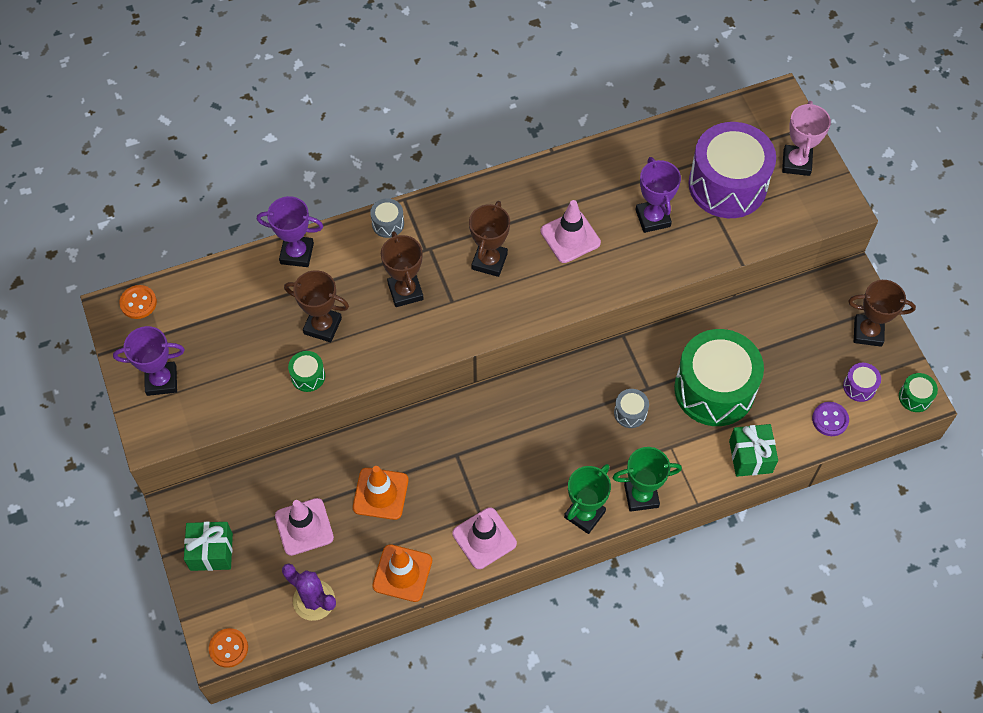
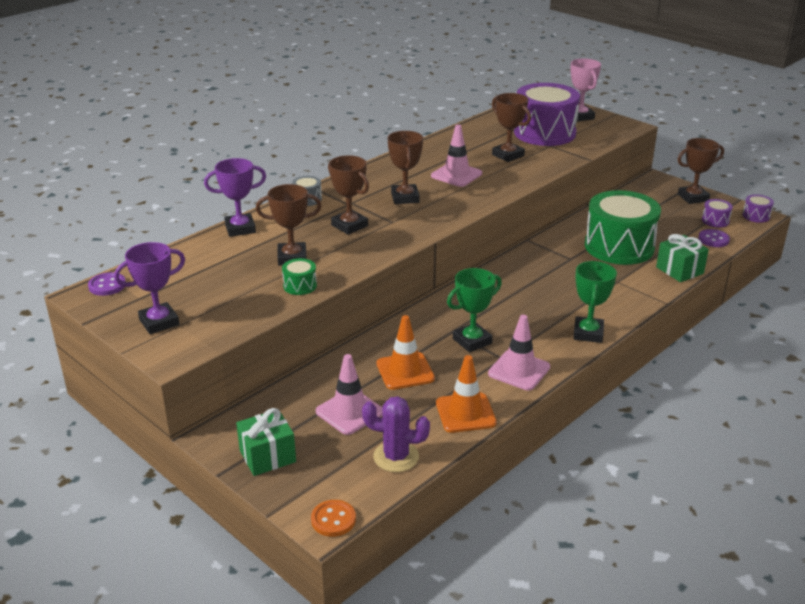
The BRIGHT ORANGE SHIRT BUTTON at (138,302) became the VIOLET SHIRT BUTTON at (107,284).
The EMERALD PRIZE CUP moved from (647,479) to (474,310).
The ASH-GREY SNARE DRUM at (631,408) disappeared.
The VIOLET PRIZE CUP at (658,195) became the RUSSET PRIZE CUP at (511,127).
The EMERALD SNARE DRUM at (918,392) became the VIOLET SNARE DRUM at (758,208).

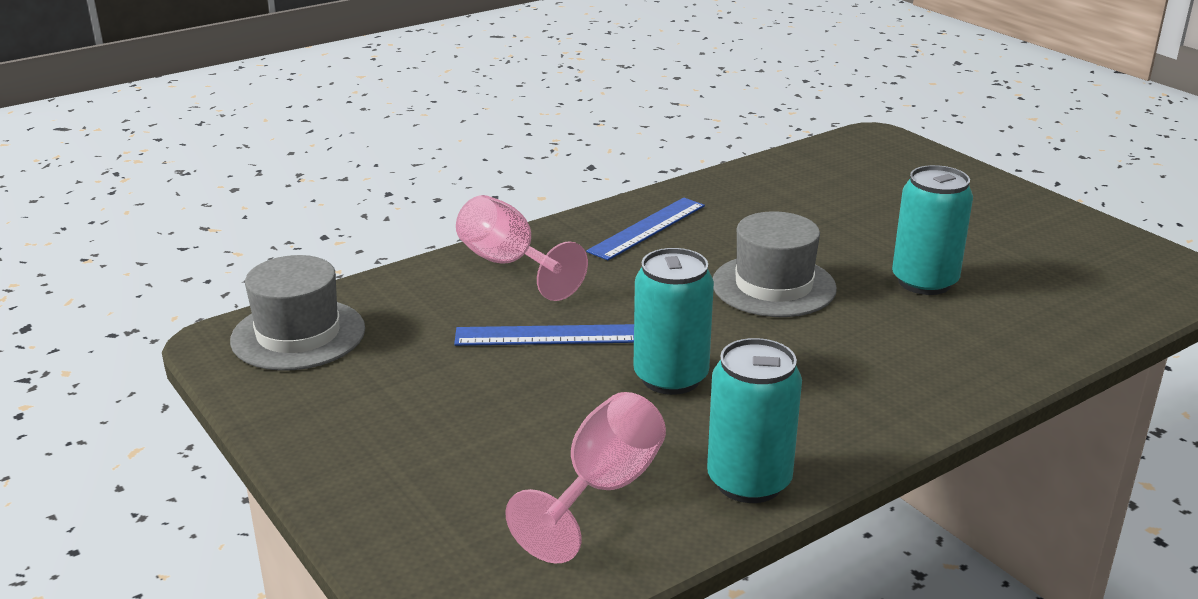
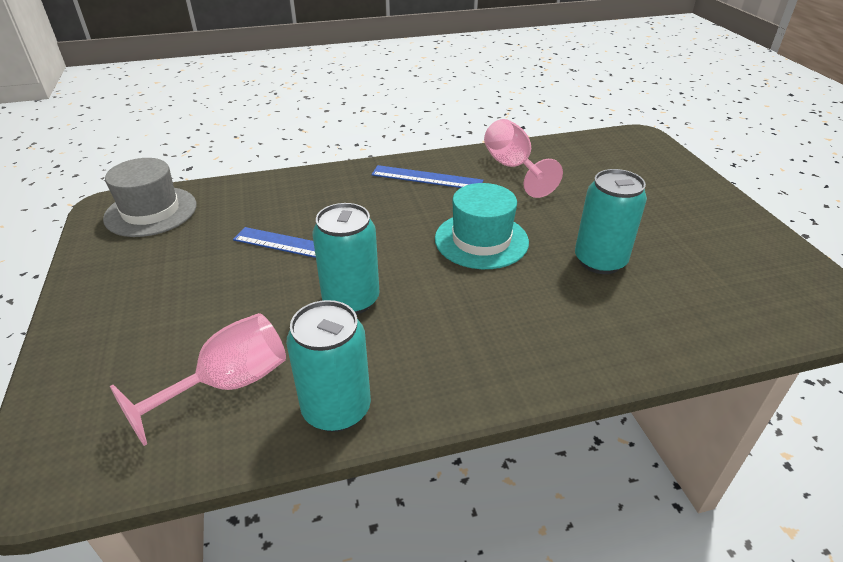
The ROSY WINE GLASS moved from (522,248) to (523,158).
The COBALT RULER at (645,229) turned 45 degrees clockwise.
The ASH-GREY TOP HAT at (775,264) became the AQUA TOP HAT at (482,226).

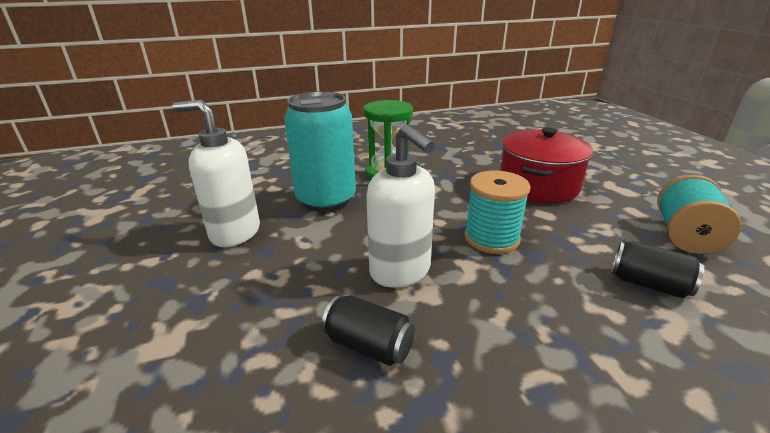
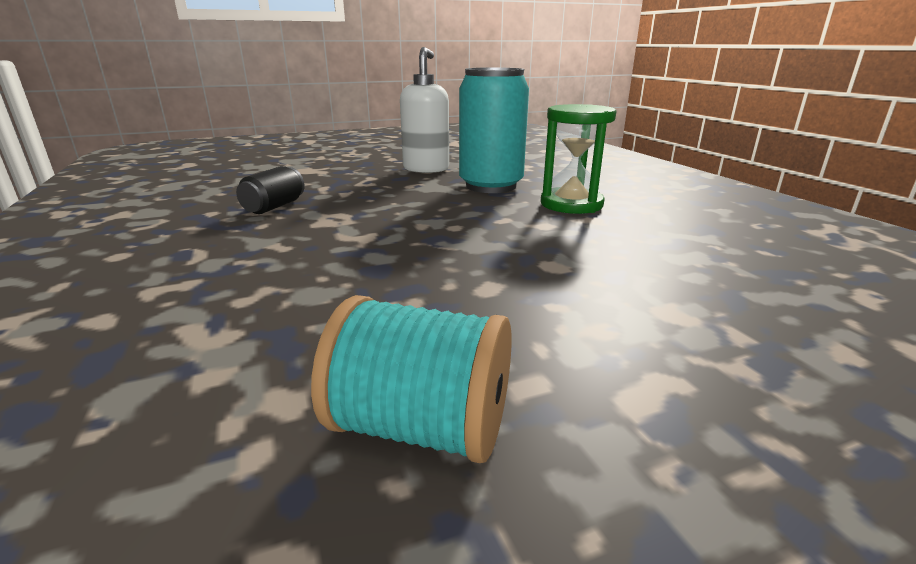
The SNOW-WHITE SOAP DISPENSER at (400,206) disappeared.
The AQUA BOBBIN at (497,212) disappeared.
The CRIMSON POT at (546,165) disappeared.
The EBONY SODA CAN at (657,269) disappeared.

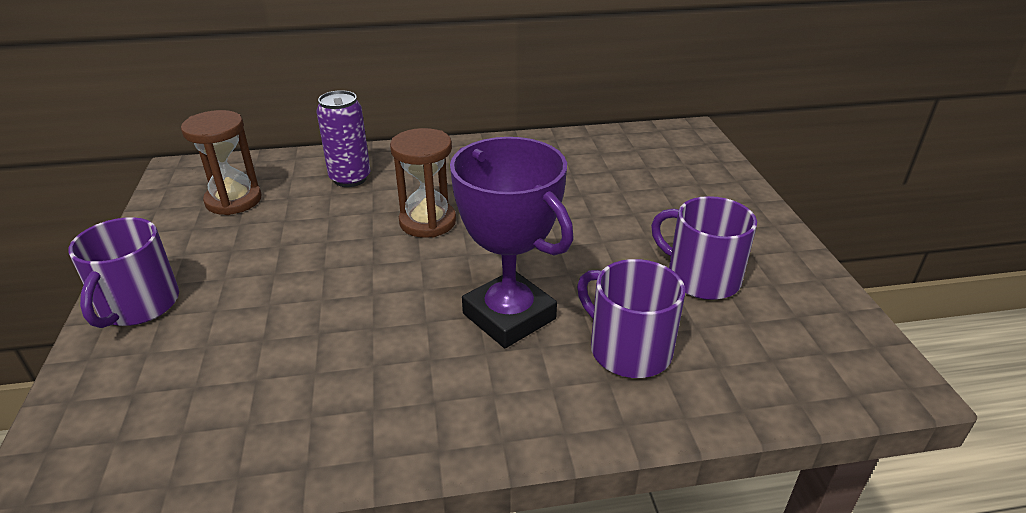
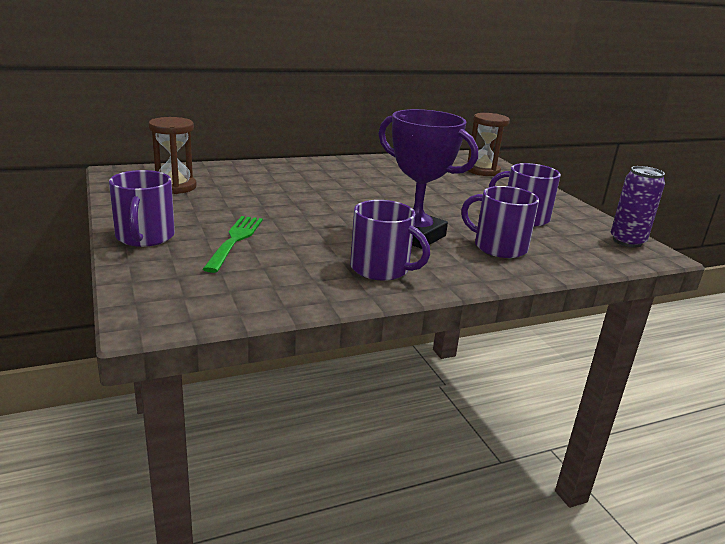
The VIOLET SODA CAN moved from (343,138) to (638,206).
The RUSSET HOURGLASS moved from (423,183) to (488,144).
The EMERALD FORK at (233,244) appeared.
The VIOLET TEA MUG at (390,240) appeared.

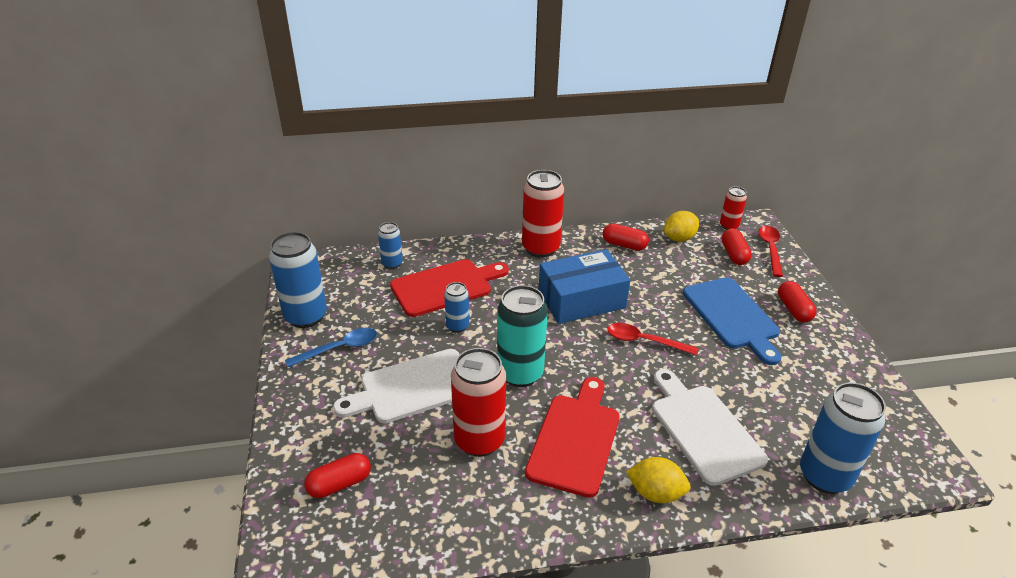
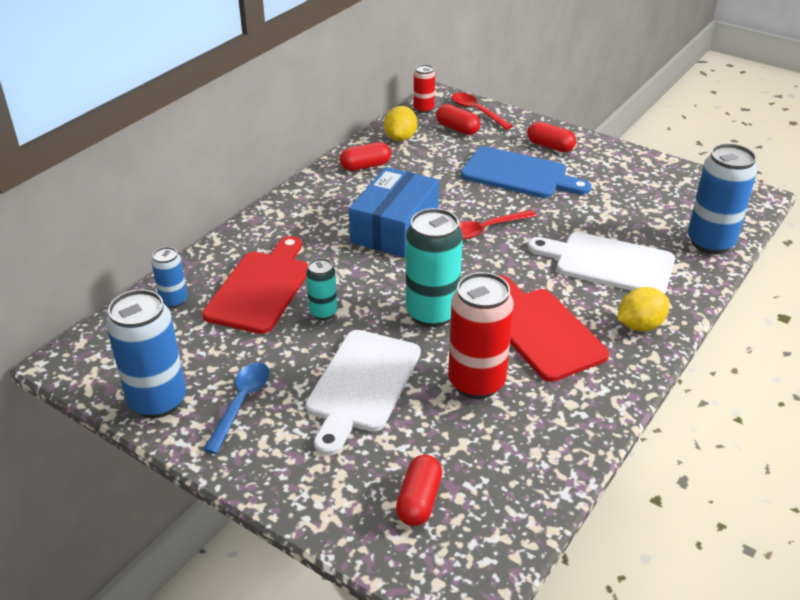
The COBALT SODA CAN at (456,307) became the AQUA SODA CAN at (321,289).
The CRIMSON SODA CAN at (543,214) disappeared.

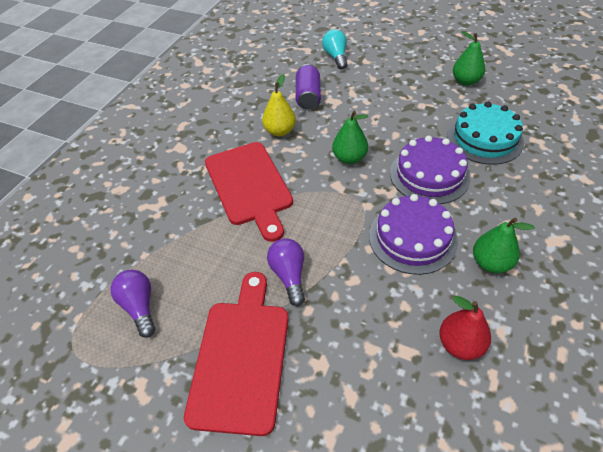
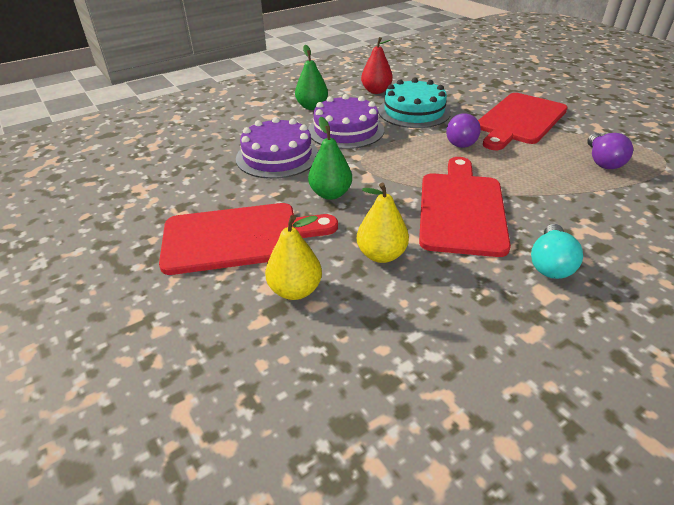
The VIOLET SODA CAN at (308,87) was replaced by the BRIGHT YELLOW PEAR FRUIT at (293,257).
The AQUA LIGHTBULB moved from (334,49) to (557,251).
The AQUA LAYER CAKE moved from (485,133) to (414,103).
The EMERALD PEAR FRUIT at (469,58) disappeared.
The CRIMSON BREAD BOARD at (248,239) appeared.

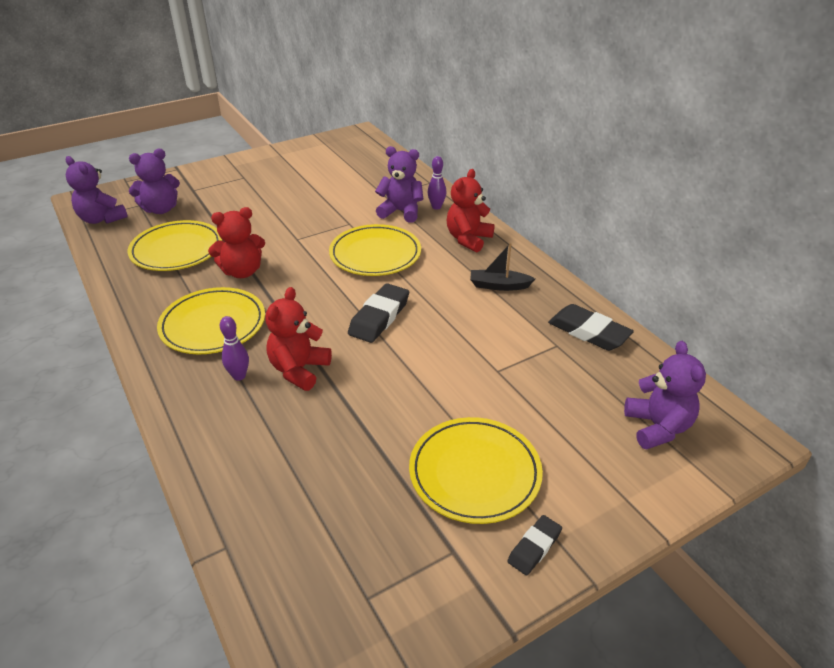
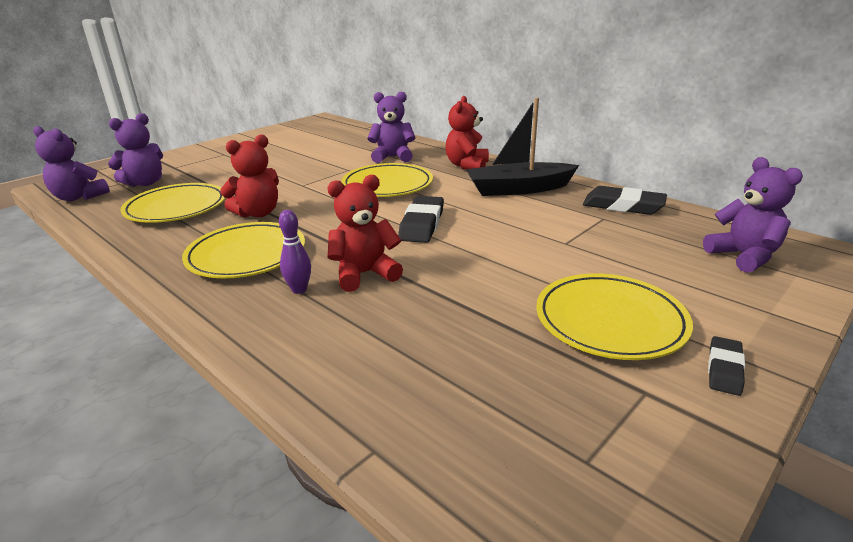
The CRIMSON TEDDY BEAR at (298,339) turned 60 degrees clockwise.
The VIOLET SKITTLE at (437,183) disappeared.
The EBONY TOY BOAT at (502,267) changed to 1.82 times the size.

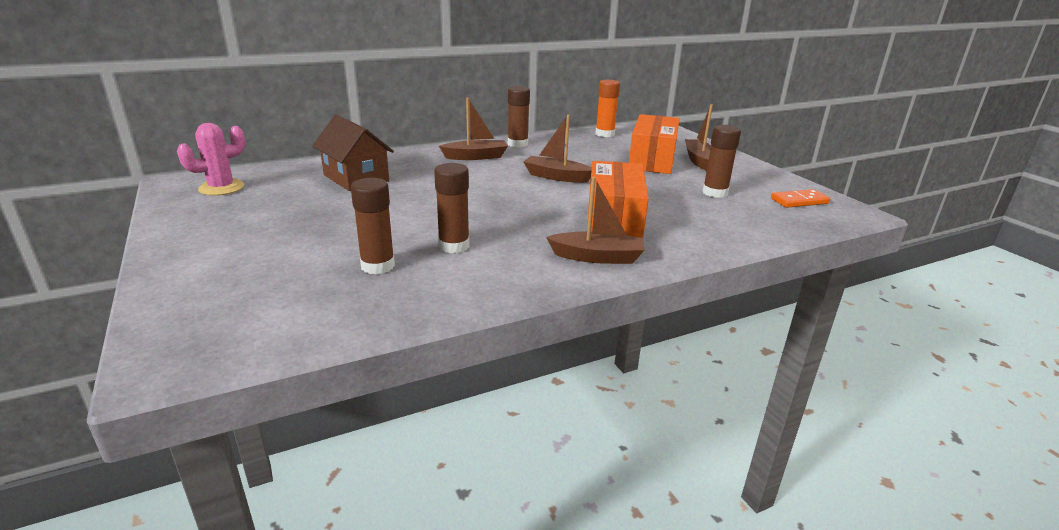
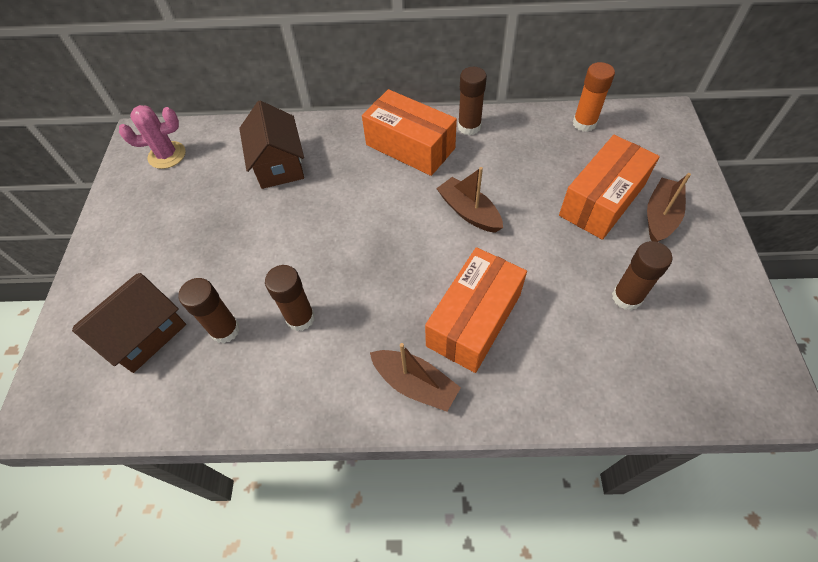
The RUSSET TOY BOAT at (473,129) was replaced by the BRIGHT ORANGE PARCEL at (409,132).
The BRIGHT ORANGE DOMINO PIECE at (800,198) disappeared.
The RUSSET TOY HOUSE at (129,323) appeared.

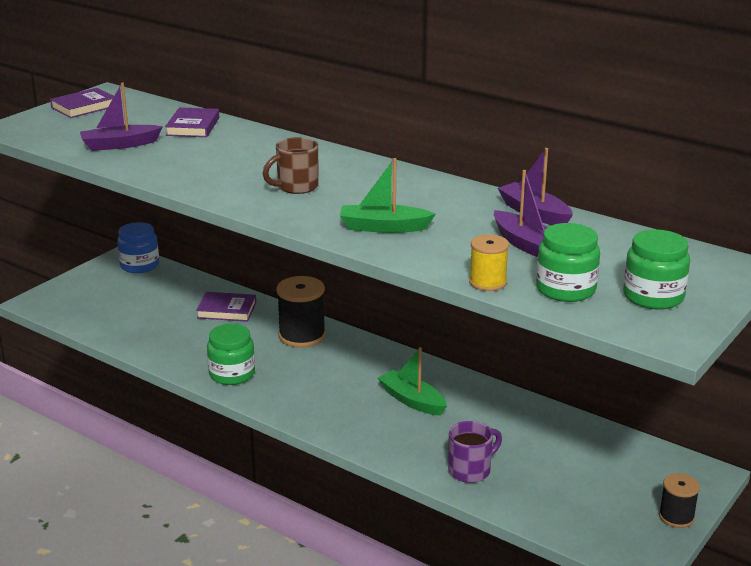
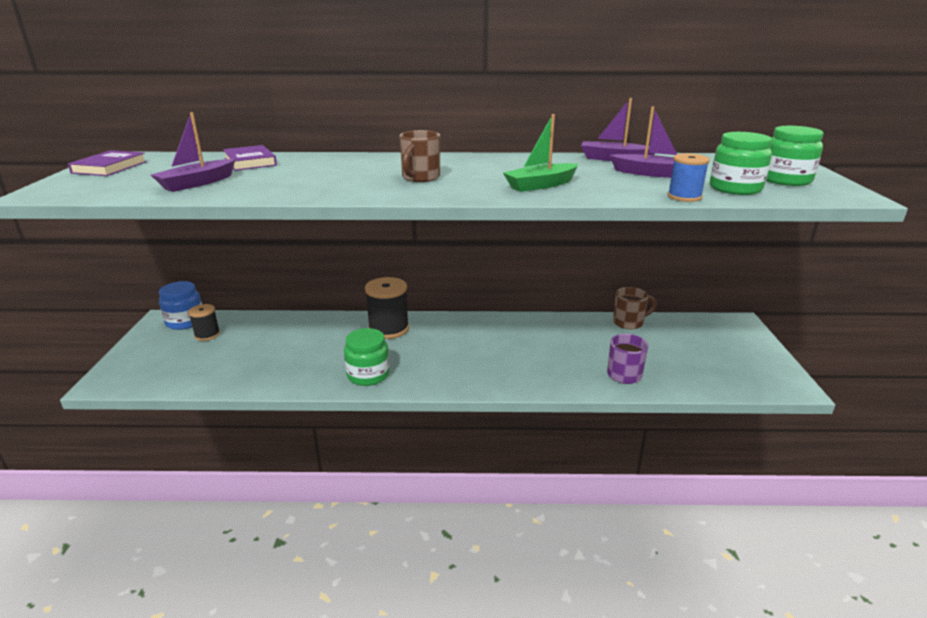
The VIOLET HARDCOVER at (226,307) disappeared.
The EMERALD TOY BOAT at (412,381) disappeared.
The BRIGHT YELLOW BOBBIN at (489,262) became the COBALT BOBBIN at (688,177).
The EBONY BOBBIN moved from (679,500) to (204,322).
The RUSSET TEA MUG at (635,308) appeared.

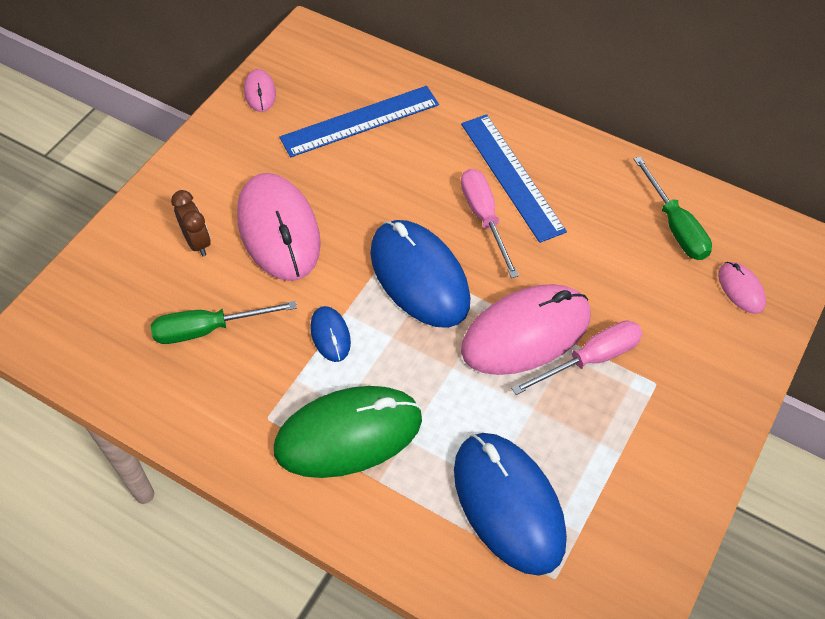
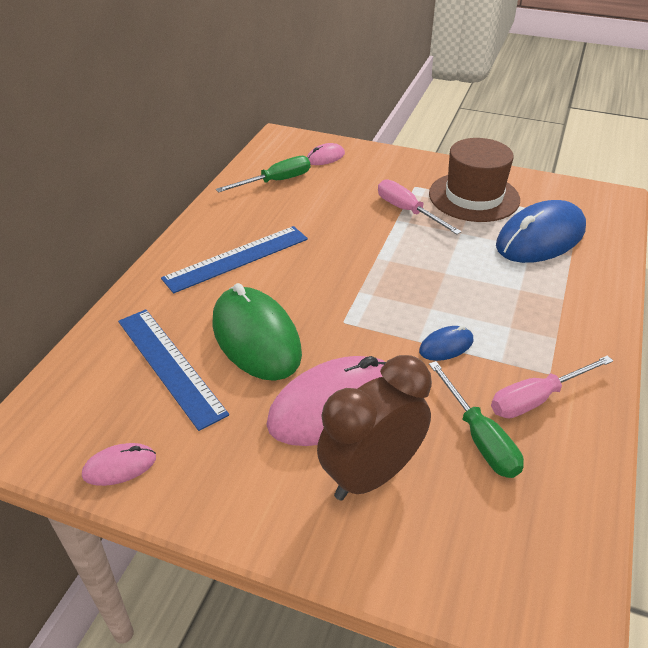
The RUSSET BEDSIDE CLOCK at (191,223) changed to 1.91 times the size.
The EMERALD PC MOUSE moved from (348,432) to (257,332).
The COBALT PC MOUSE at (420,274) disappeared.
The ROSY FLAT SCREWDRIVER moved from (490,223) to (552,386).
The ROSY PC MOUSE at (526,329) disappeared.
The RUSSET TOP HAT at (474,180) appeared.

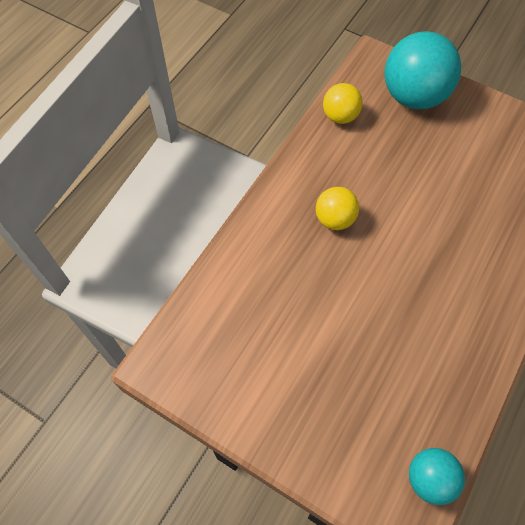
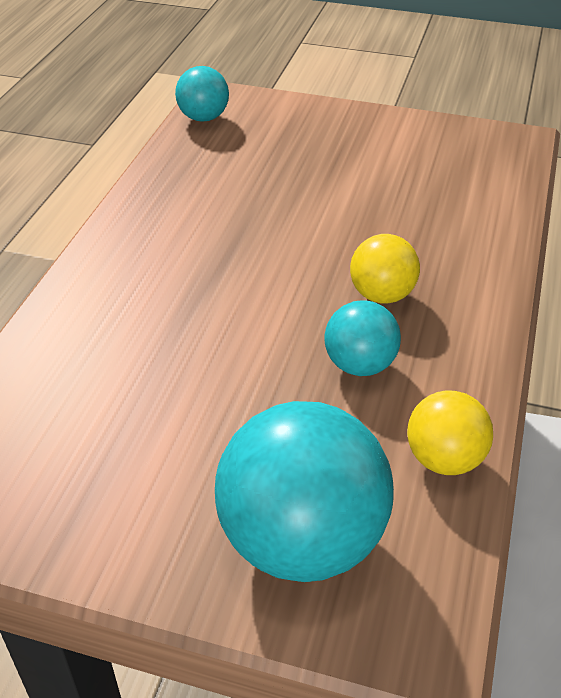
The AQUA PLAY BALL at (362,338) appeared.

